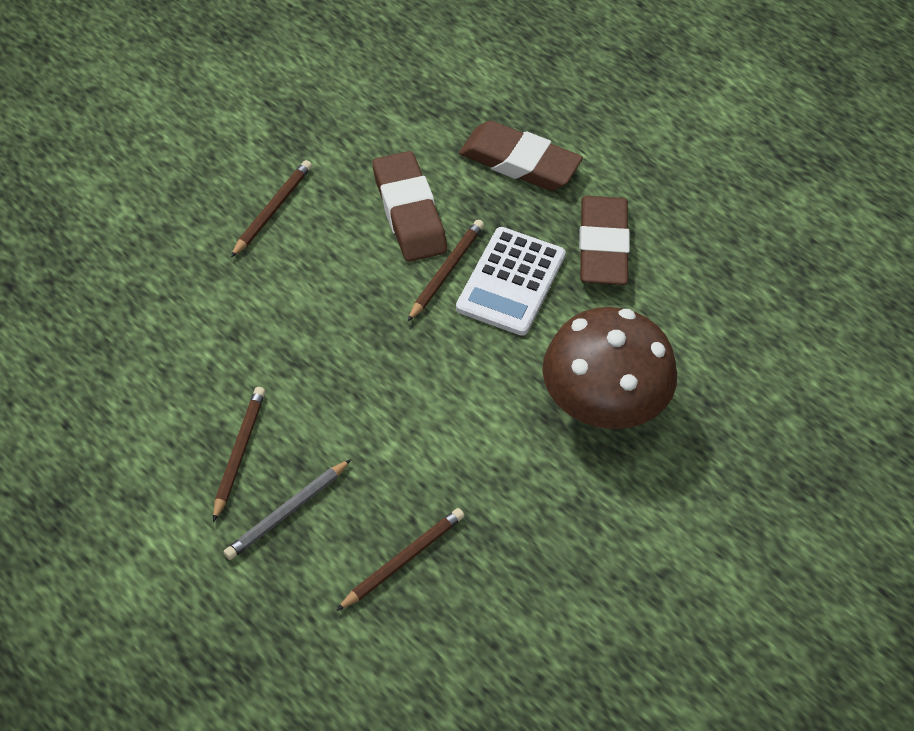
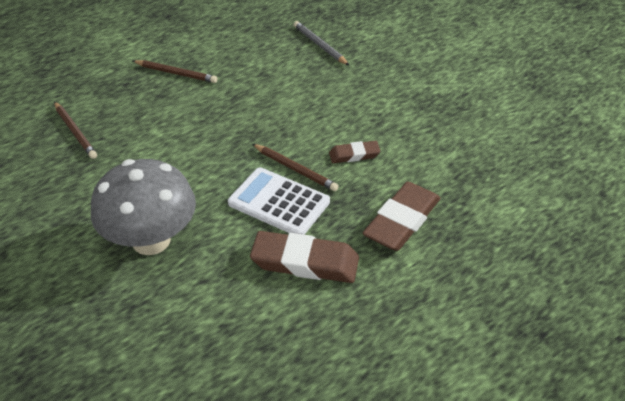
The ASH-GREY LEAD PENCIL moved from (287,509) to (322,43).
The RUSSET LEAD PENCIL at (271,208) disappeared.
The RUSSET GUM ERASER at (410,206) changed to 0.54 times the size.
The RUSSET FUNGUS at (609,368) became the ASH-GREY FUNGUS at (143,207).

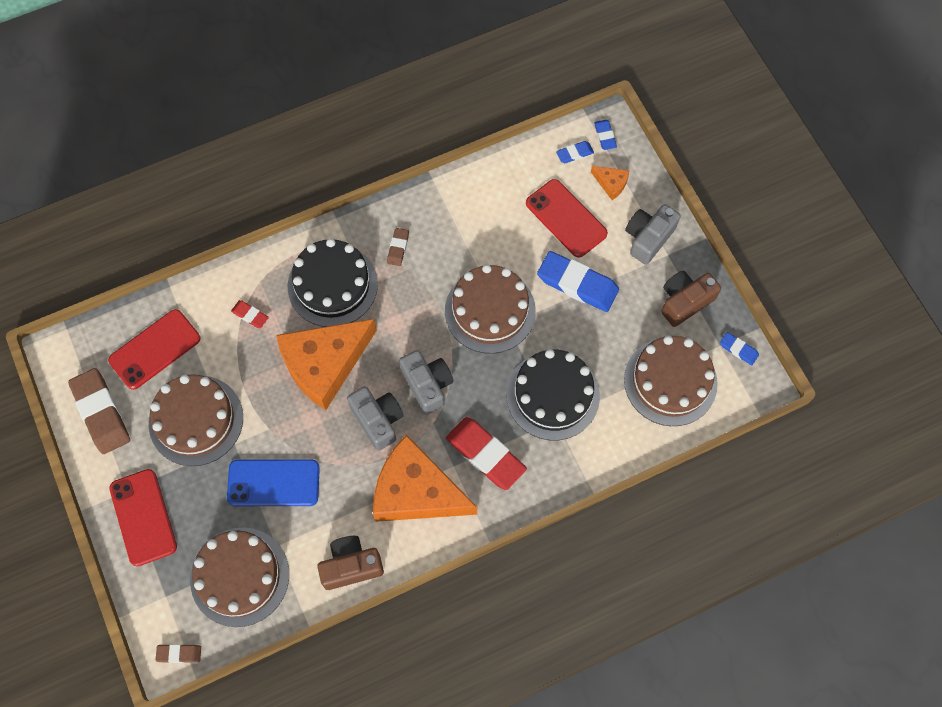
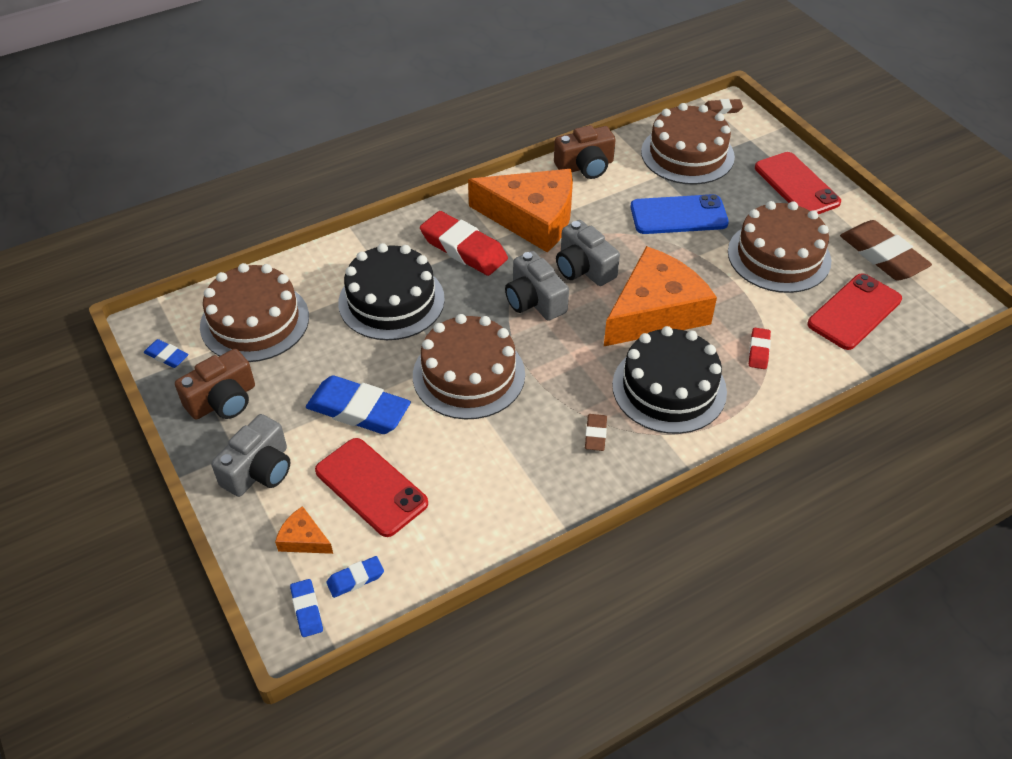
The CRIMSON GUM ERASER at (250,314) turned 75 degrees clockwise.

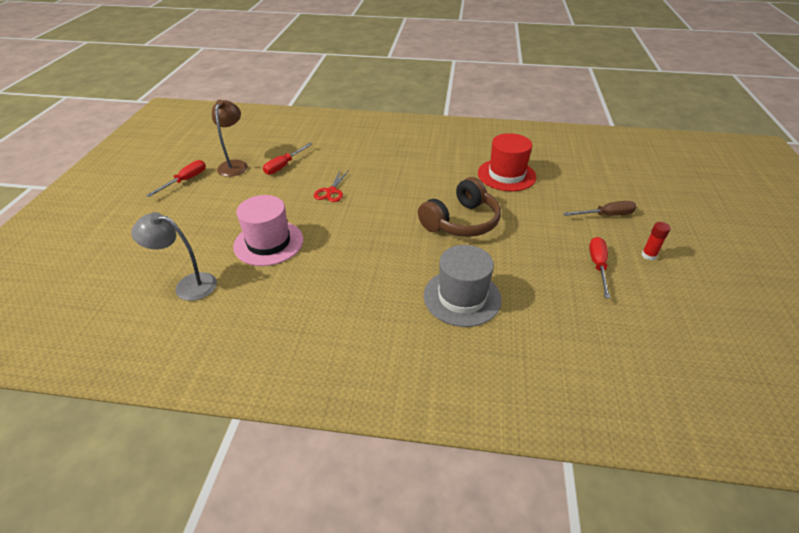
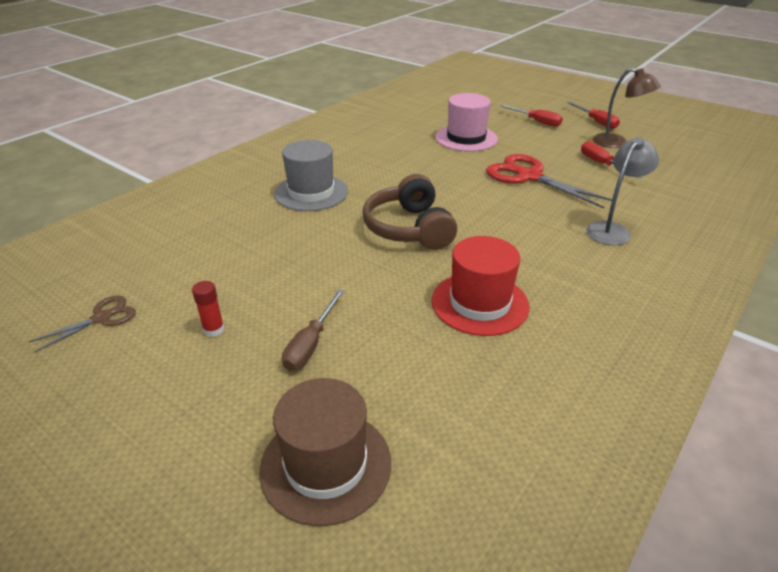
The ASH-GREY LAMP moved from (174,256) to (622,191).
The CRIMSON SHEARS at (331,186) changed to 1.88 times the size.
The CRIMSON FLAT SCREWDRIVER moved from (599,267) to (531,116).
The RUSSET SHEARS at (82,324) appeared.
The RUSSET TOP HAT at (325,452) appeared.

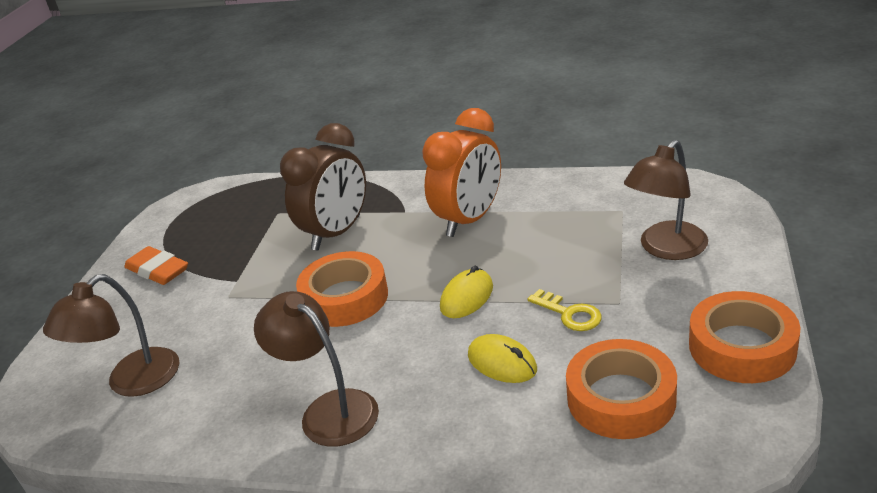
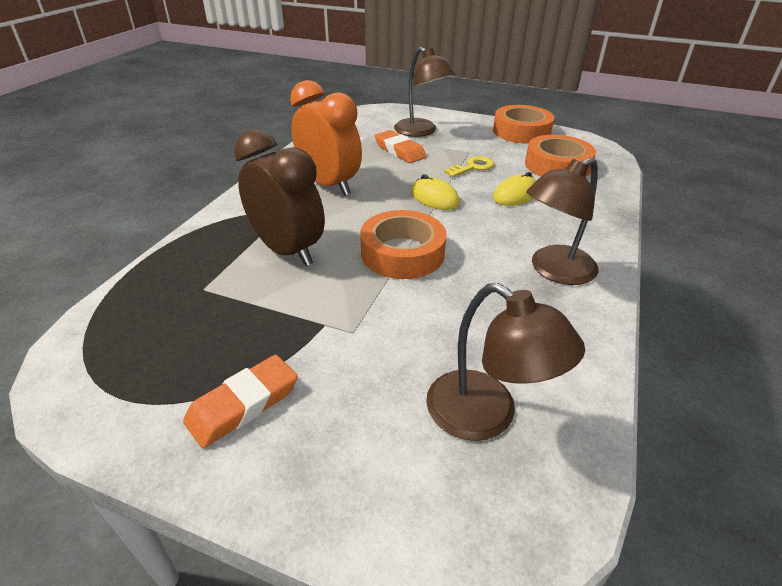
The BRIGHT ORANGE GUM ERASER at (400,146) appeared.

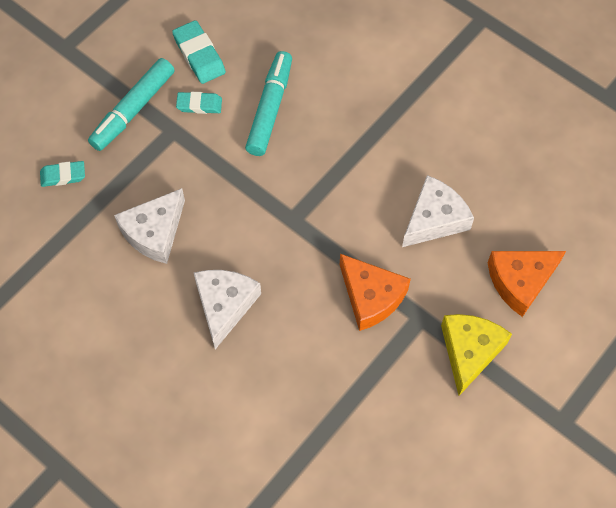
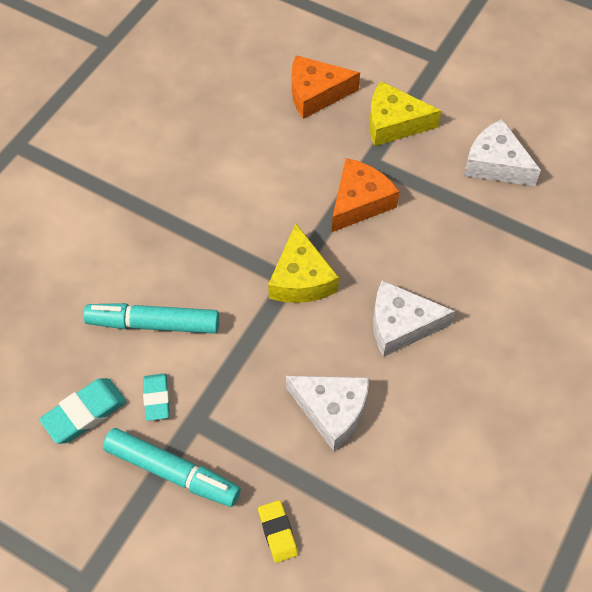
The AQUA GUM ERASER at (62,174) became the BRIGHT YELLOW GUM ERASER at (278,531).
The SNOW-WHITE CHEESE moved from (438,211) to (502,152).
The BRIGHT ORANGE CHEESE at (527,284) turned 120 degrees clockwise.
The BRIGHT YELLOW CHEESE at (303,263) appeared.

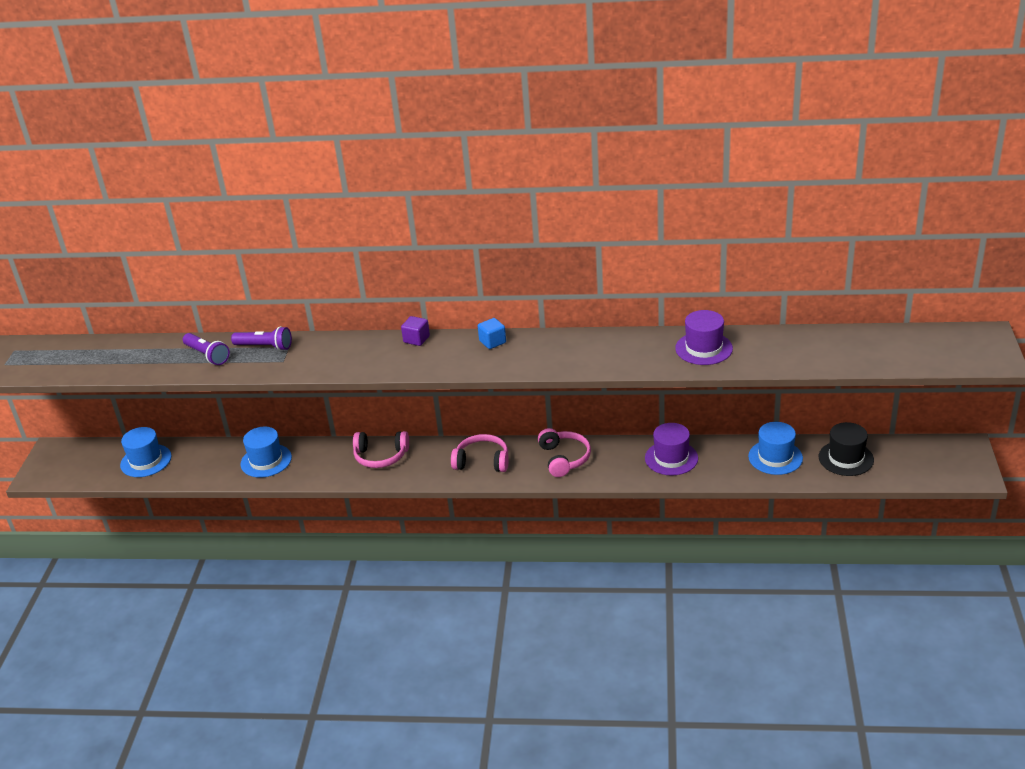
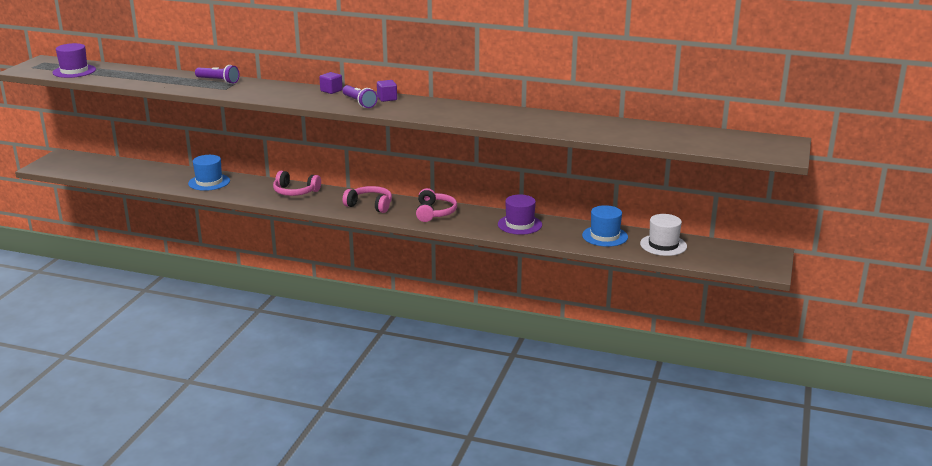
The COBALT TOP HAT at (145,452) disappeared.
The VIOLET FLASHLIGHT moved from (206,349) to (360,96).
The COBALT CUBE at (492,333) became the VIOLET CUBE at (387,91).
The VIOLET TOP HAT moved from (704,337) to (74,60).
The EBONY TOP HAT at (846,449) became the SNOW-WHITE TOP HAT at (663,235).

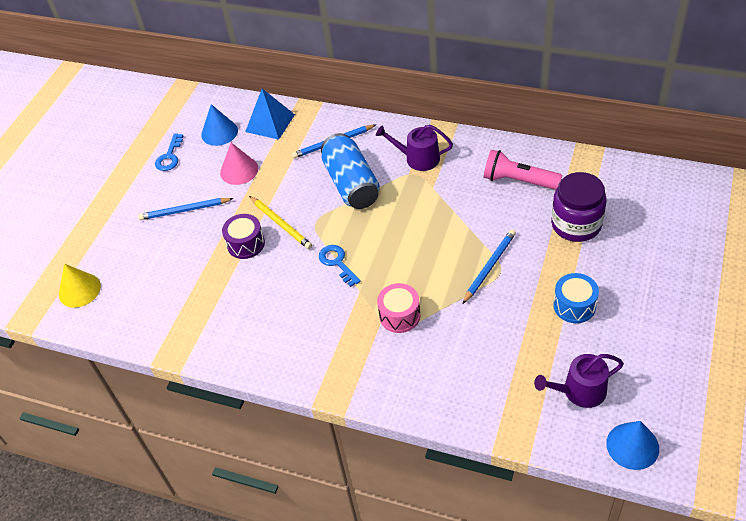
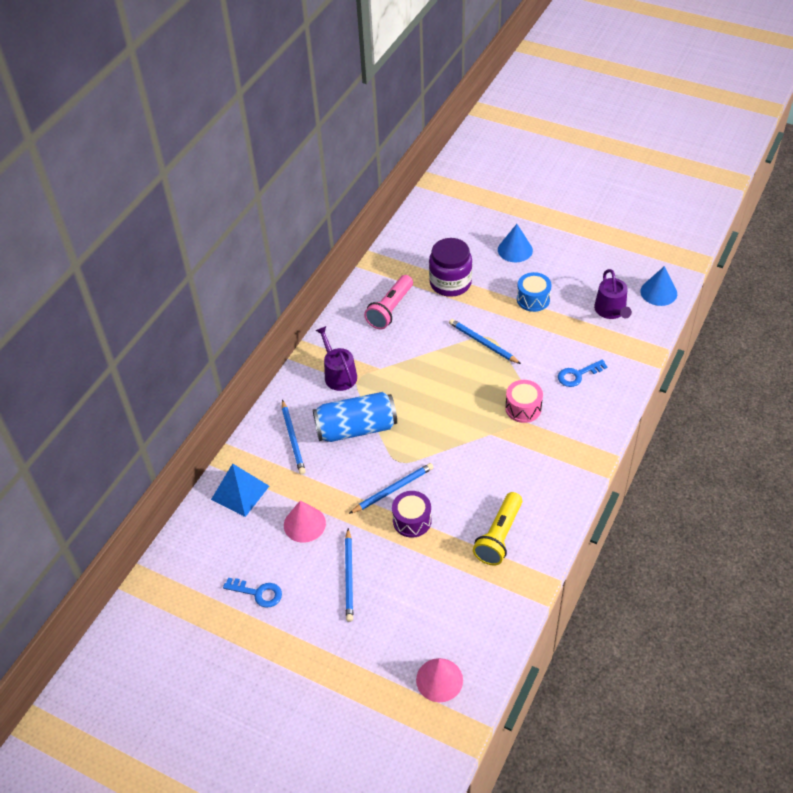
The BRIGHT YELLOW CONE at (80,286) became the ROSY CONE at (439,680).
The COBALT CONE moved from (219,125) to (515,243).
The BRIGHT YELLOW LEAD PENCIL at (280,222) became the COBALT LEAD PENCIL at (391,488).
The COBALT KEY moved from (340,266) to (582,373).
The VIOLET WATERING POT at (414,148) turned 135 degrees clockwise.
The BRIGHT YELLOW FLASHLIGHT at (497,528) appeared.

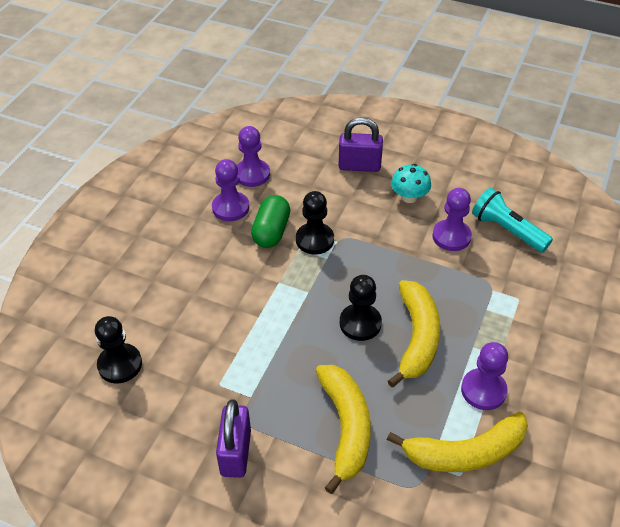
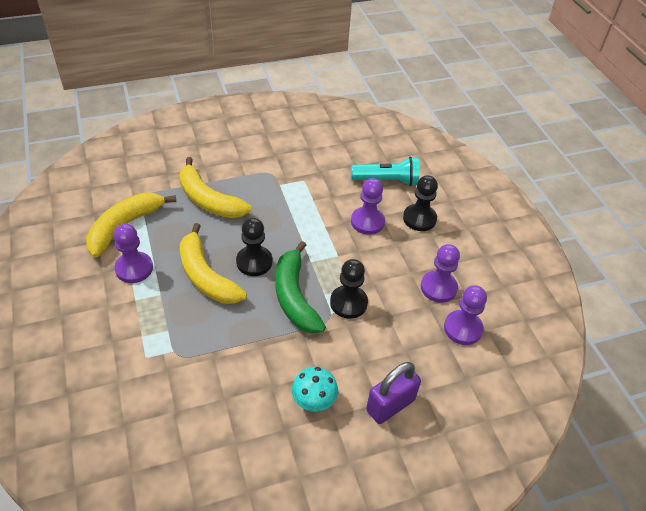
The EBONY PAWN moved from (118,349) to (420,203).
The VIOLET SMALL LOCK at (233,438) disappeared.
The EMERALD PILL at (270,221) disappeared.
The VIOLET PAWN moved from (452,219) to (368,206).
The AQUA FLASHLIGHT moved from (512,220) to (385,171).
The EMERALD TOY BANANA at (300,287) appeared.

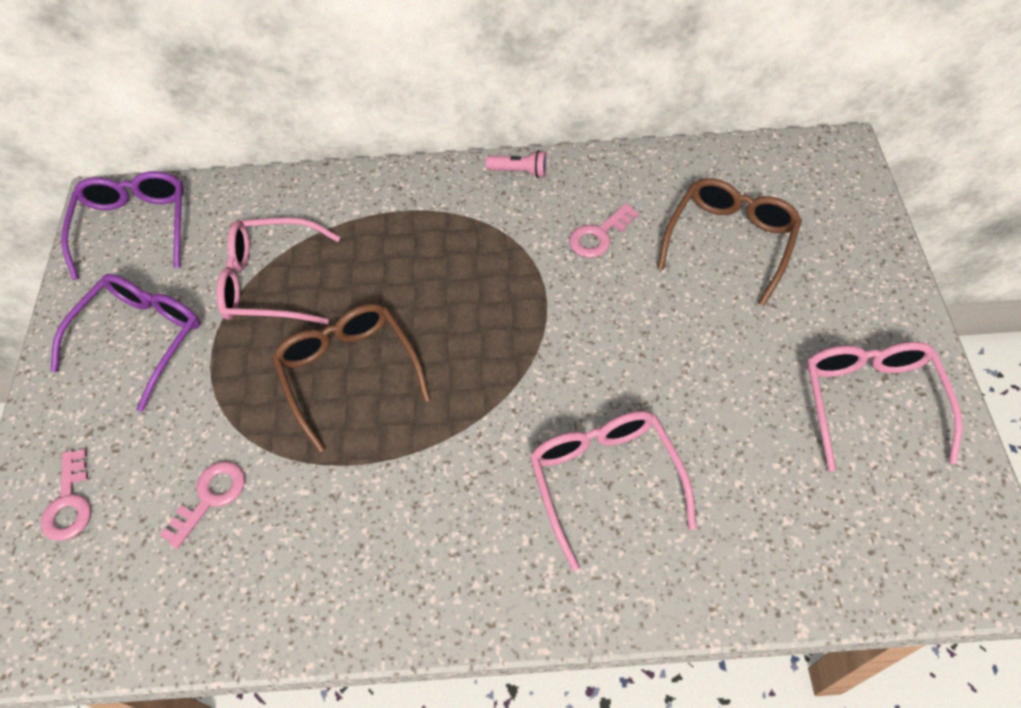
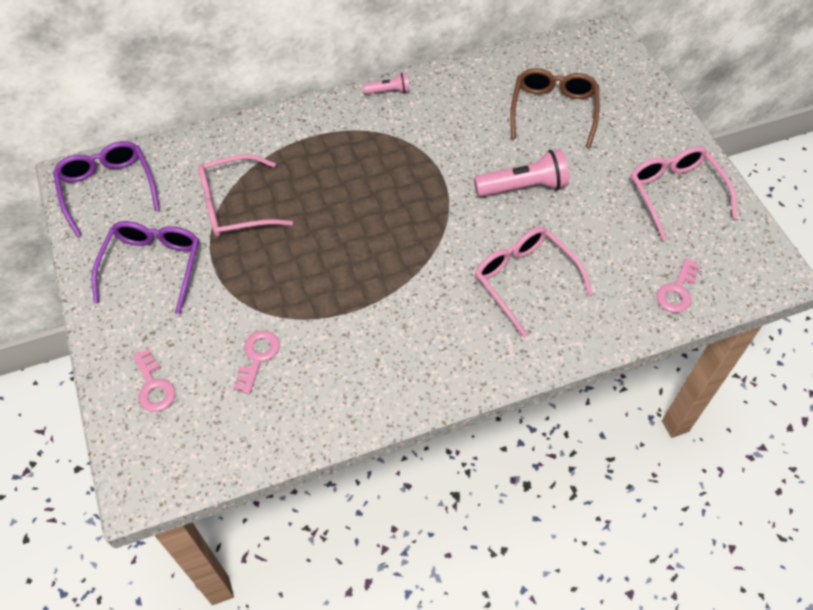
The RUSSET GLASSES at (351,378) disappeared.
The ROSY KEY moved from (604,230) to (679,285).
The ROSY FLASHLIGHT at (521,173) appeared.

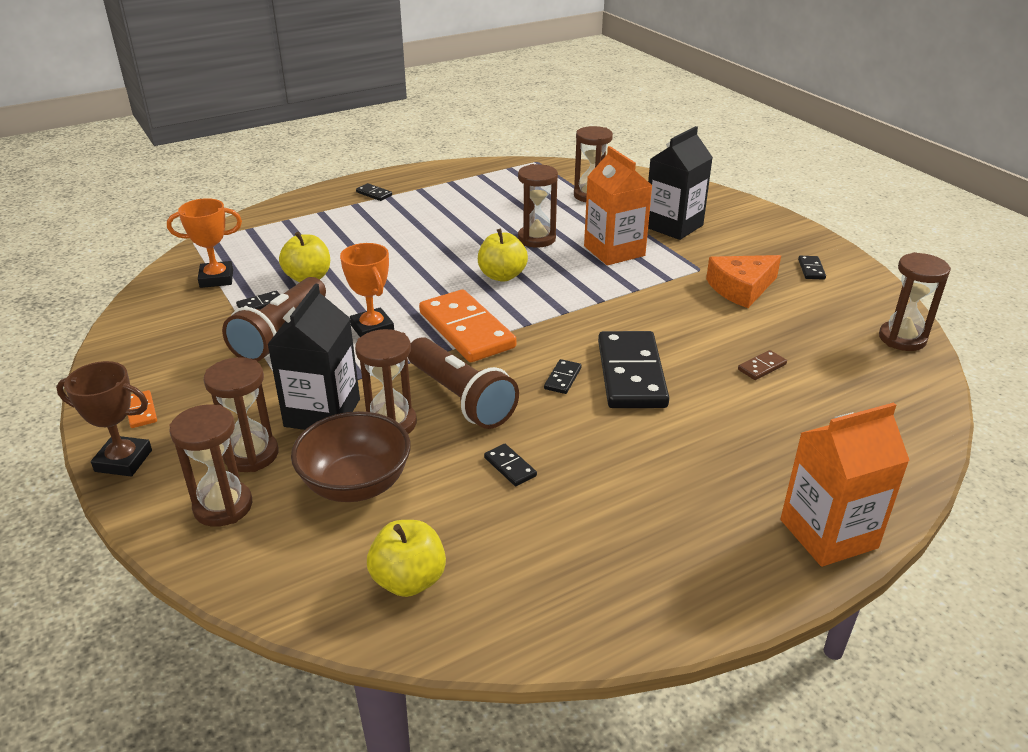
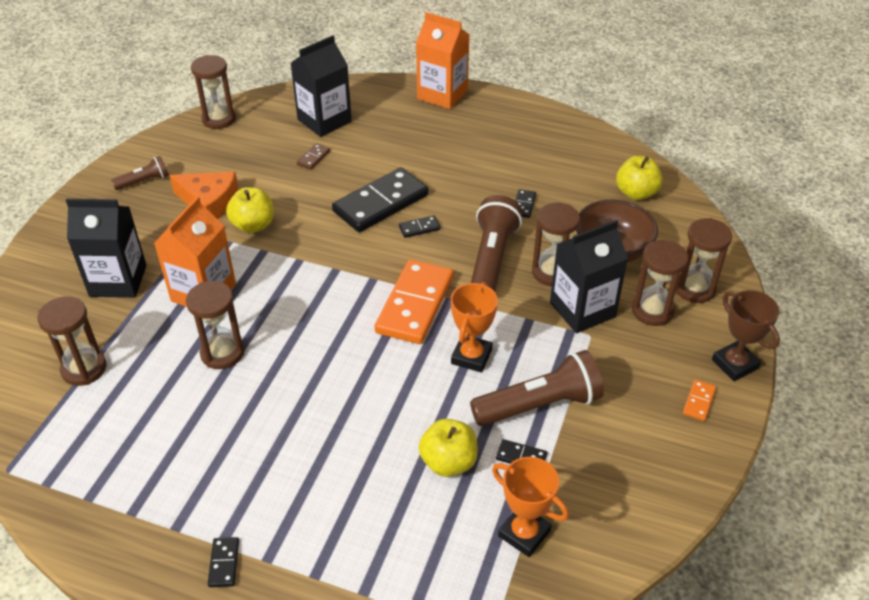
The BRIGHT YELLOW APPLE FRUIT moved from (503,255) to (250,210).
The RUSSET DOMINO PIECE at (762,365) turned 75 degrees counterclockwise.
The EBONY DOMINO PIECE at (812,268) was replaced by the RUSSET FLASHLIGHT at (140,173).
The EBONY MILK CARTON at (321,86) appeared.

